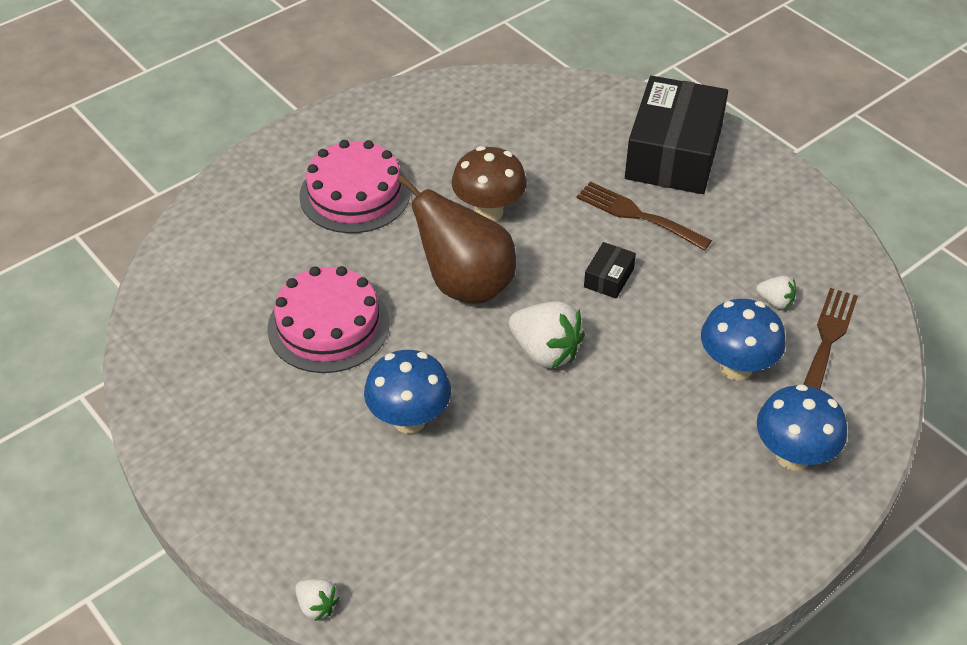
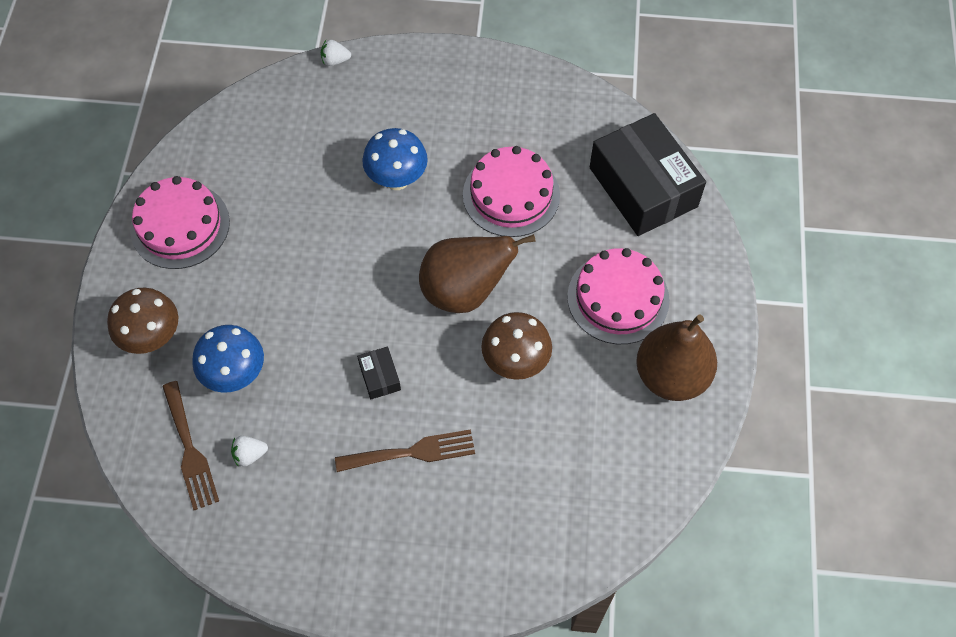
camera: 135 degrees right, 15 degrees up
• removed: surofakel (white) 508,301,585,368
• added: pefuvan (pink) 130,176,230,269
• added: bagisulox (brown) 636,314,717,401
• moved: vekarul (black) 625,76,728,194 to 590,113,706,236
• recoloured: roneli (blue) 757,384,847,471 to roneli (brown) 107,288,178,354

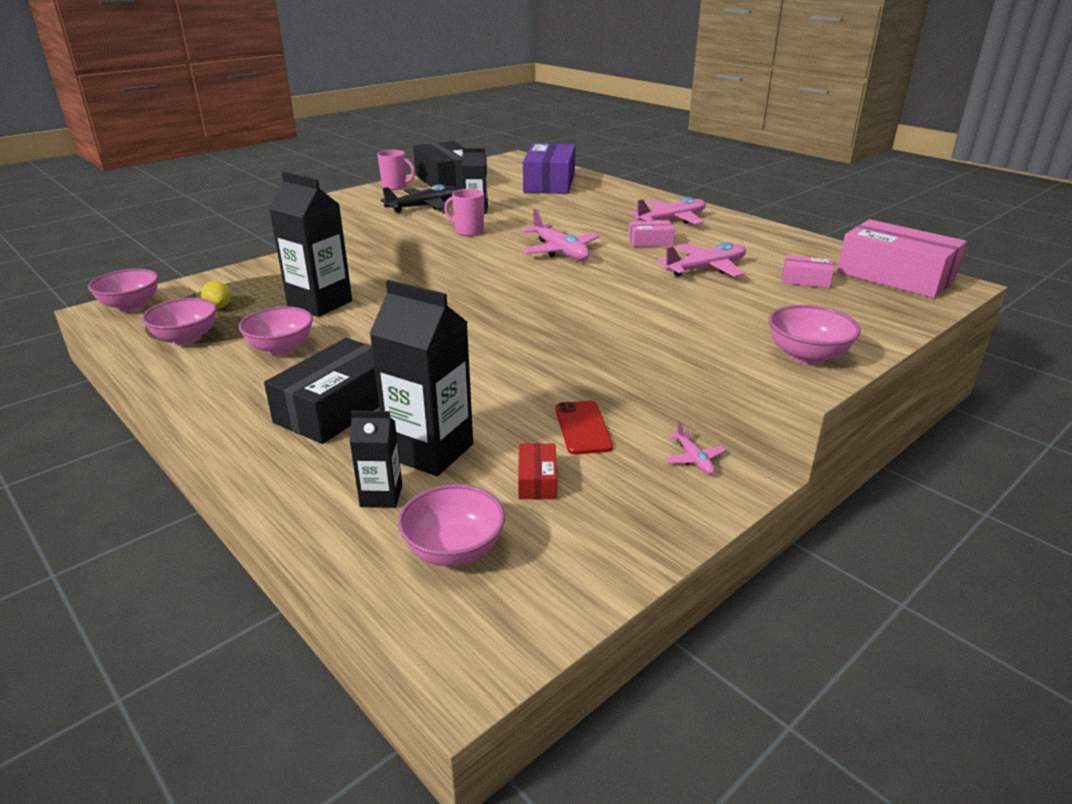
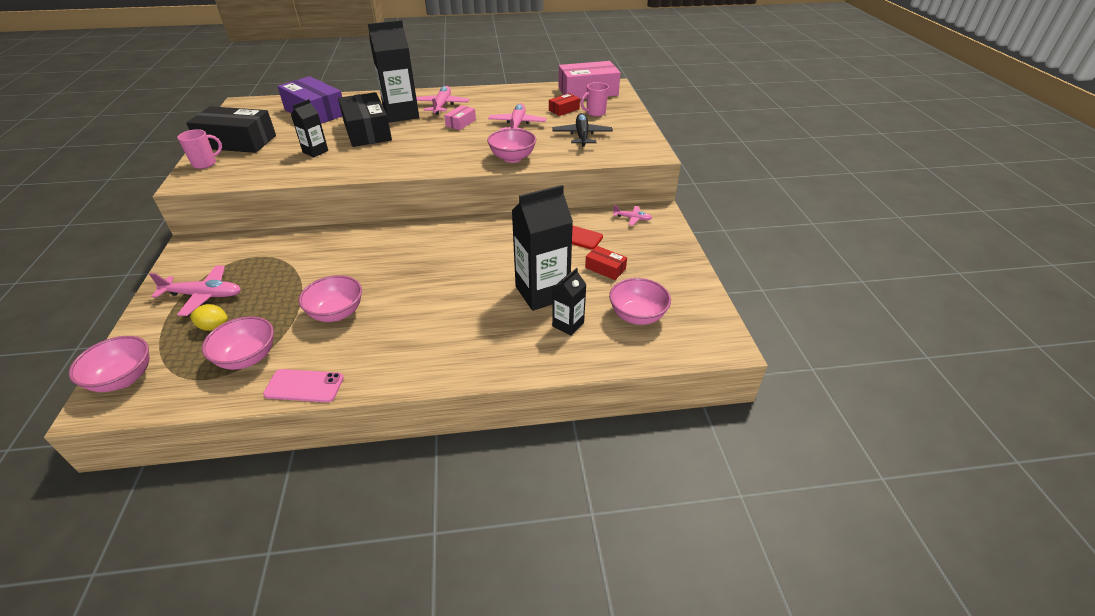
camera: 55 degrees left, 10 degrees up
• added: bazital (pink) 263,369,344,402
• moved: vekarul (black) 264,338,379,444 to 338,92,392,147
• moved: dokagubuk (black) 269,172,352,317 to 368,20,419,123
• moved: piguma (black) 381,185,458,213 to 553,113,613,147
• moved: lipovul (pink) 444,189,484,236 to 581,82,609,116
• moved: piguma (pink) 521,209,600,260 to 149,265,241,316
• moved: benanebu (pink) 769,305,861,364 to 487,129,536,163
• recoloured: vekarul (pink) 782,255,834,288 to vekarul (red) 549,93,580,116

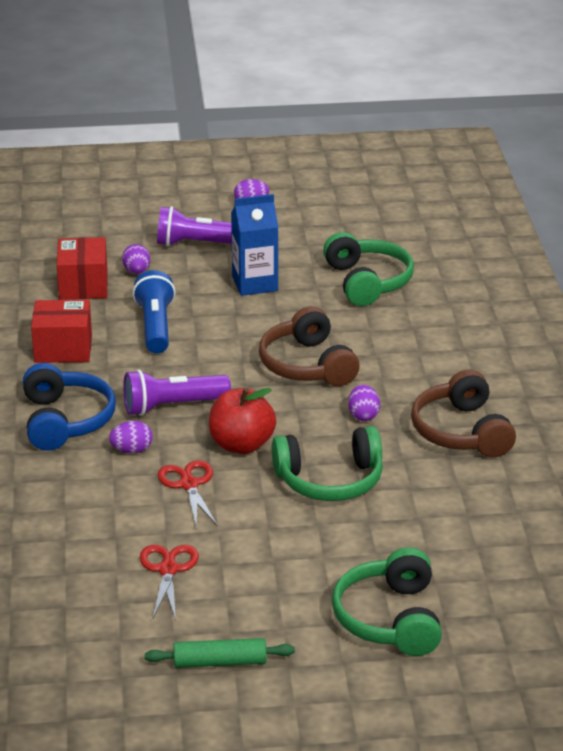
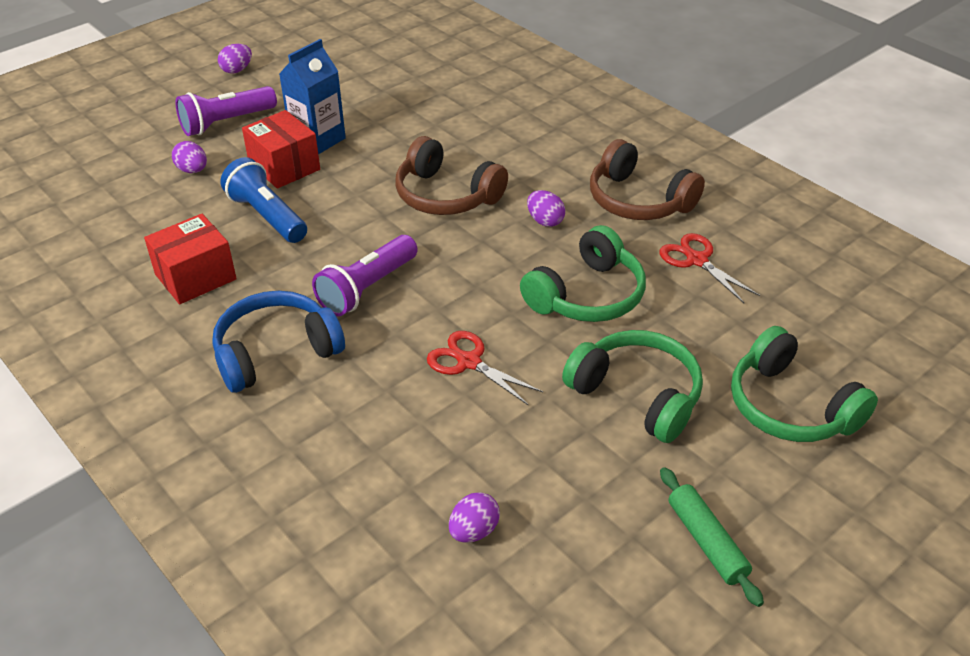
camera: 35 degrees left, 10 degrees up
• removed: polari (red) 209,388,276,454
• moved: vekarul (red) 57,237,108,300 to 242,110,320,188
• moved: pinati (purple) 109,421,153,453 to 449,492,500,543
• moved: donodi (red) 140,545,199,620 to 659,233,760,303
• moved: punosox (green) 323,232,414,306 to 562,330,703,443
• turned: punosox (blue) 23,363,116,451 = 212,291,345,393 75 degrees counterclockwise
• turned: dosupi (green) 145,638,295,668 = 660,467,764,607 75 degrees counterclockwise

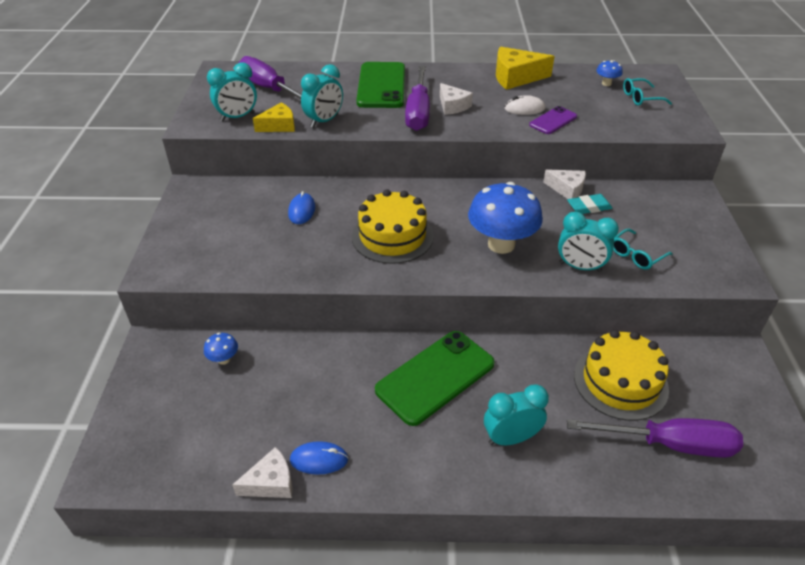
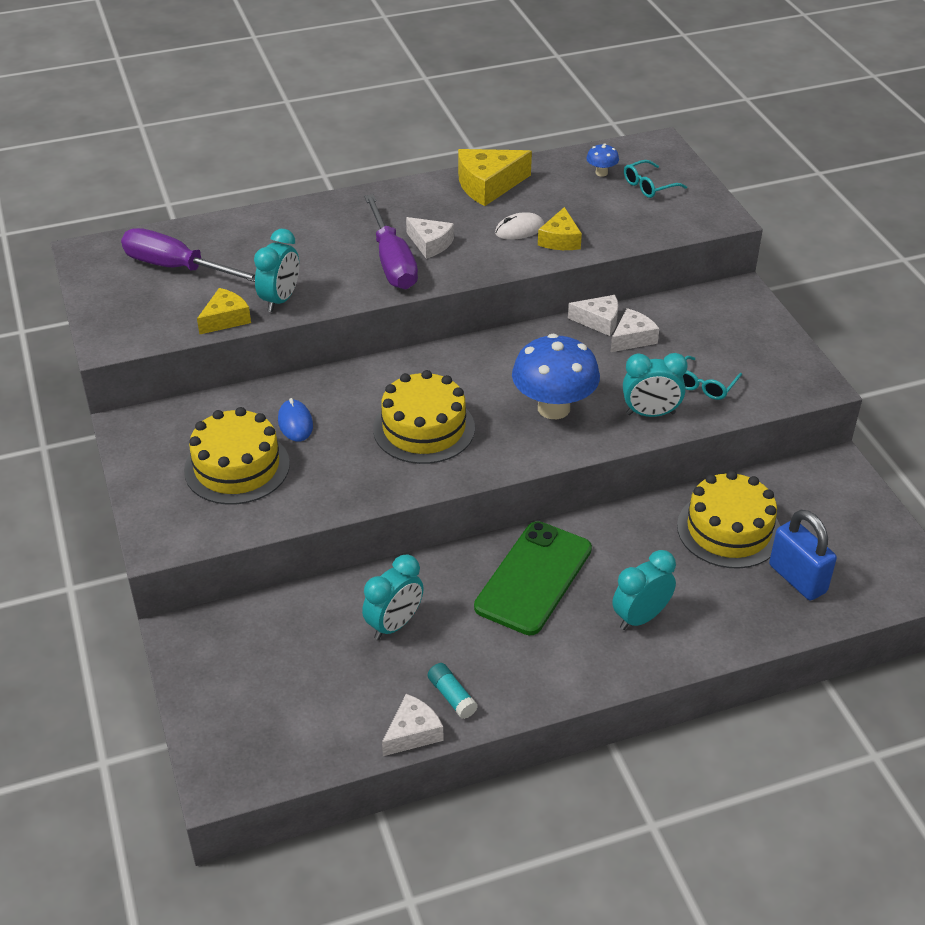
camera: 20 degrees left, 0 degrees up
• removed: roneli (blue) 204,333,238,365
• removed: bazital (green) 356,62,405,108
• added: pefuvan (yellow) 184,407,290,505
• moved: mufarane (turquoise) 207,62,257,121 to 362,555,423,640
• replaced: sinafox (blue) 290,441,348,475 to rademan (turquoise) 428,663,478,719
• replaced: bazital (purple) 529,106,577,134 to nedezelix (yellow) 538,207,582,250
• replaced: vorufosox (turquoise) 567,194,613,214 to nedezelix (white) 611,308,659,352
• replaced: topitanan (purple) 567,418,743,458 to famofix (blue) 769,510,837,600

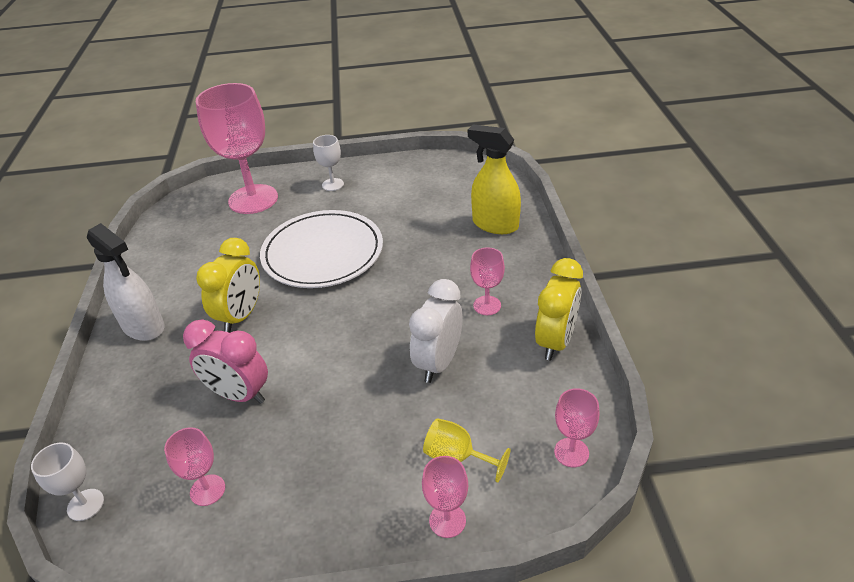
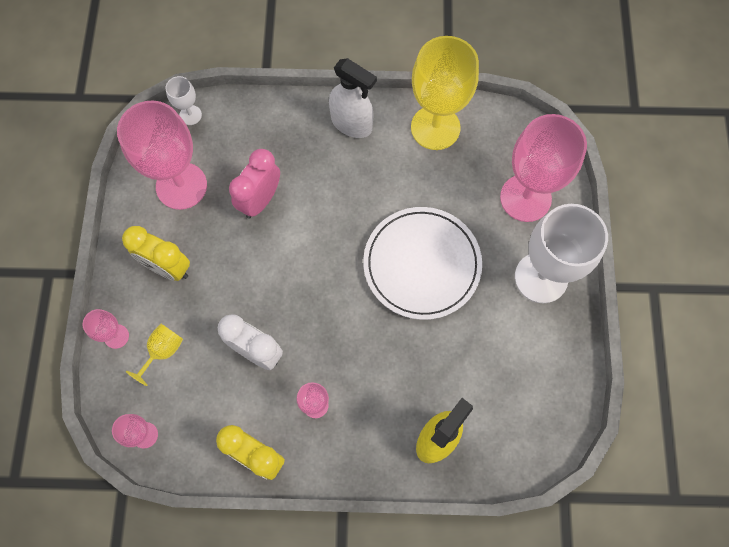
camera: 95 degrees right, 30 degrees up
• added: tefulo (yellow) 411,36,479,150
• moved: mufarane (yellow) 196,238,260,333 to 122,226,190,281
• turned: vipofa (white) 87,223,165,341 = 329,58,377,138 105 degrees counterclockwise
• resized: tefulo (pink) 164,427,225,506 = 117,100,207,210 x2.20
• resized: tefulo (white) 313,135,344,191 = 515,204,608,303 x2.20

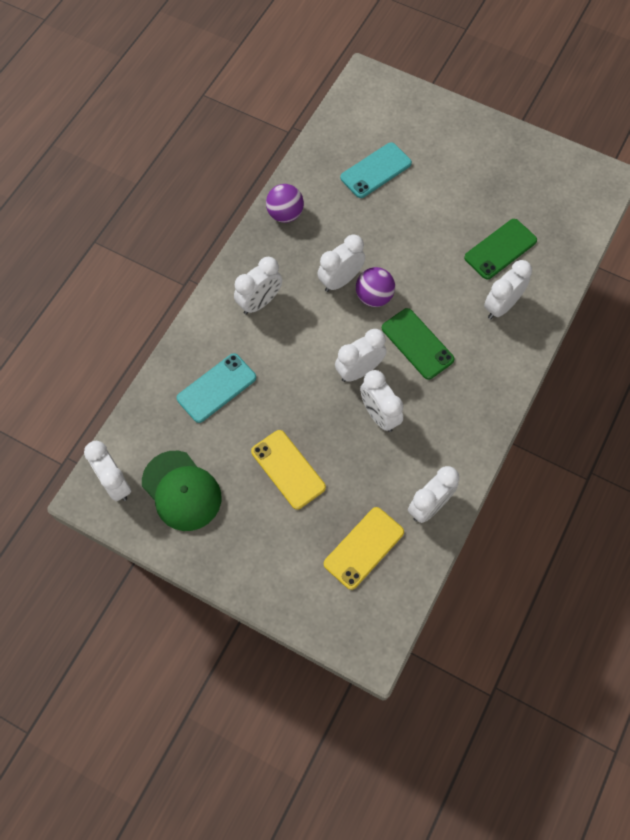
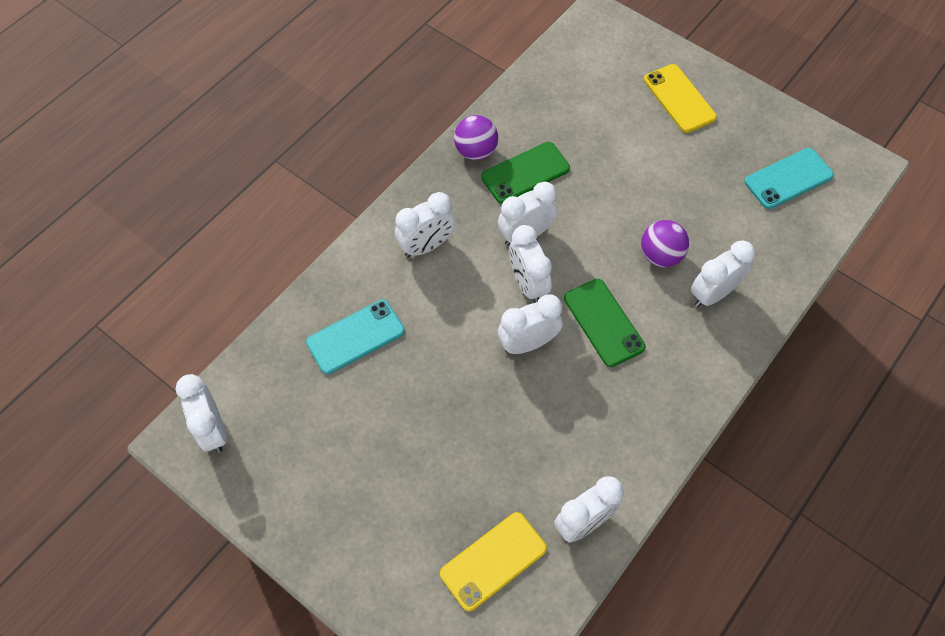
camera: 10 degrees right, 5 degrees down
• removed: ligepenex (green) 142,451,221,531
• moved: bazital (yellow) 251,430,326,510 to 644,64,717,133
• moved: bazital (turquoise) 340,142,412,198 to 744,148,834,209
• moved: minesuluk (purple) 356,267,395,307 to 641,220,689,267
• moved: mufarane (white) 360,370,403,432 to 509,225,552,303
• moved: bazital (green) 464,219,537,279 to 481,142,570,203

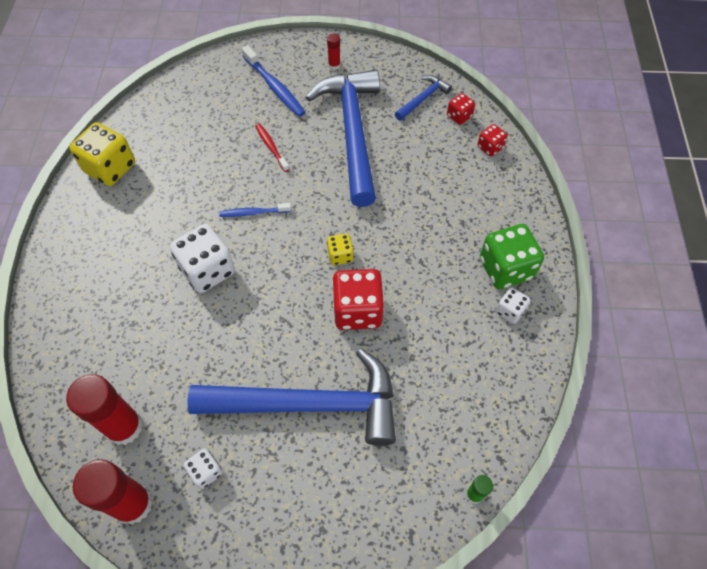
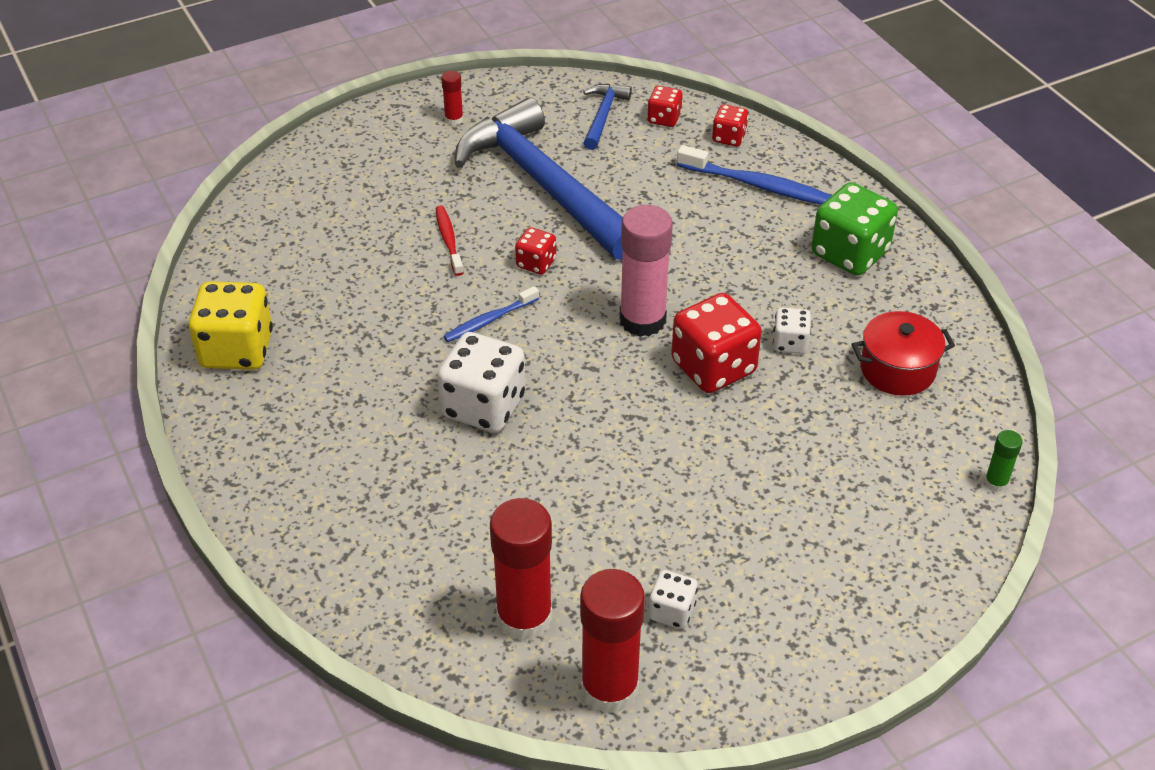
camera: 30 degrees left, 15 degrees down
• removed: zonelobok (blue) 187,348,396,446
• added: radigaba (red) 515,227,556,275
• added: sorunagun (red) 852,311,955,396
• moved: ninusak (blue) 242,45,305,117 to 677,145,832,205
• moved: radigaba (white) 496,287,530,324 to 773,307,811,354
• replaced: radigaba (yellow) 327,233,354,265 to rademan (pink) 619,205,673,337
• turned: ninusak (red) 255,123,289,172 = 435,205,464,276 45 degrees clockwise

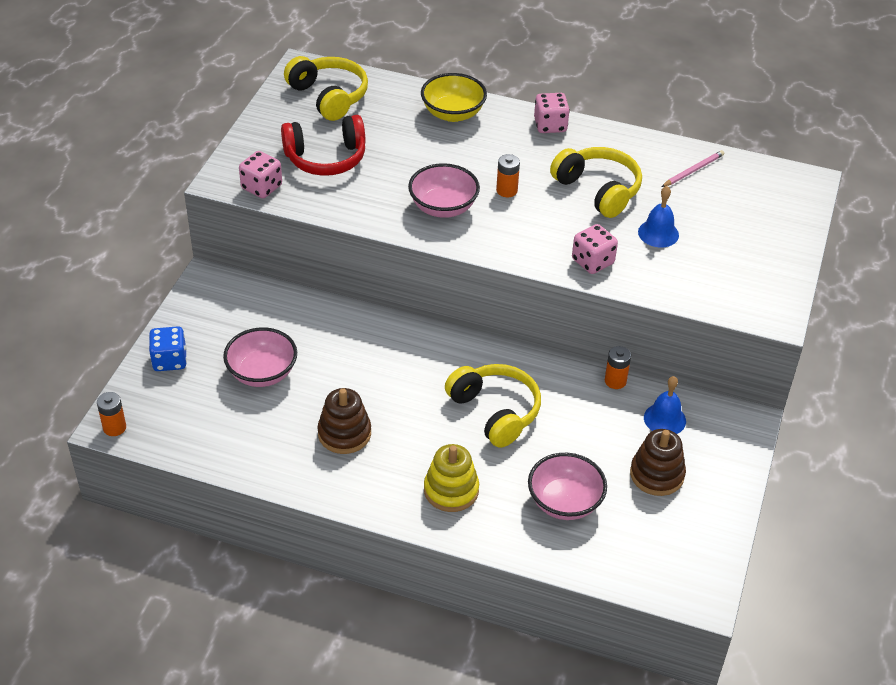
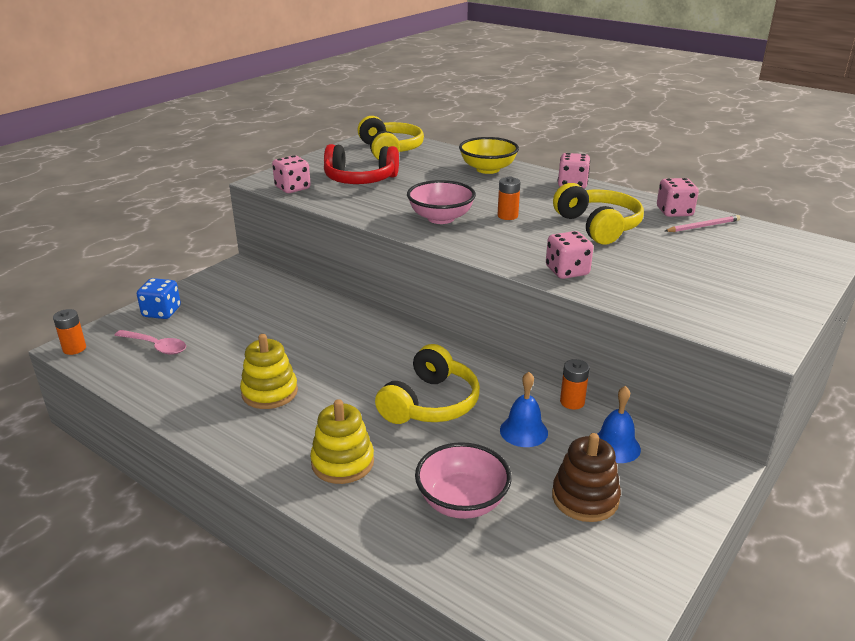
camera: 20 degrees right, 15 degrees down
• removed: benanebu (pink) 223,327,297,387
• added: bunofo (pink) 114,330,186,355
• added: radigaba (pink) 657,178,699,217
• moved: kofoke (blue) 638,186,679,247 to 500,372,548,447
• recoloured: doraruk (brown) 317,388,371,454 to doraruk (yellow) 240,334,298,409
• turned: punosox (yellow) 445,364,541,448 = 375,344,480,424 45 degrees clockwise

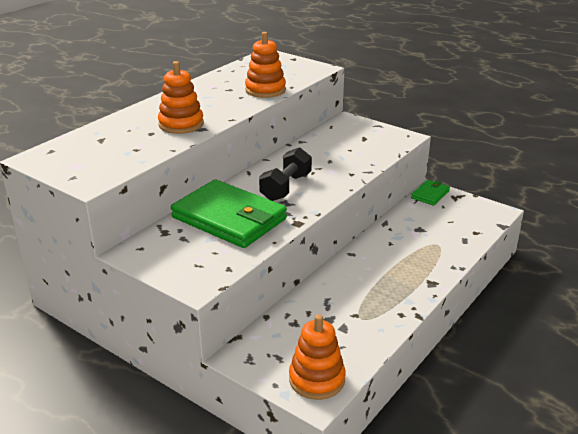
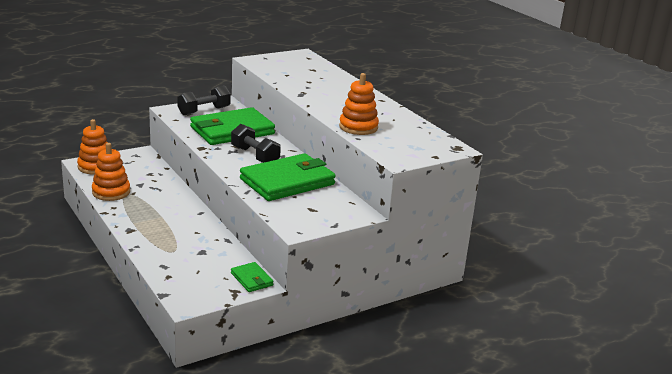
camera: 110 degrees right, 5 degrees down
• added: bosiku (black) 177,85,231,115
• added: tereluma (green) 240,153,336,201
• moved: doraruk (orange) 158,61,204,134 to 92,143,130,201

